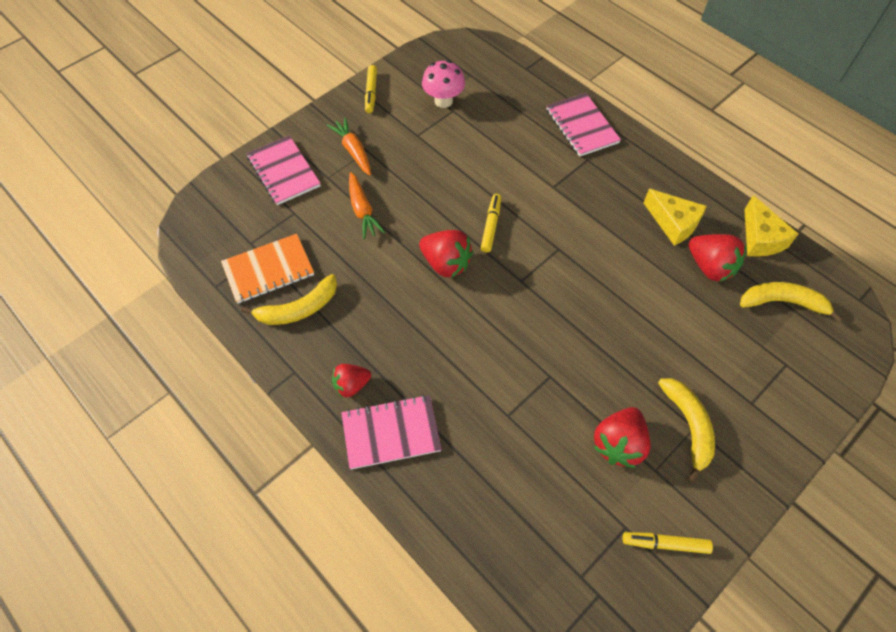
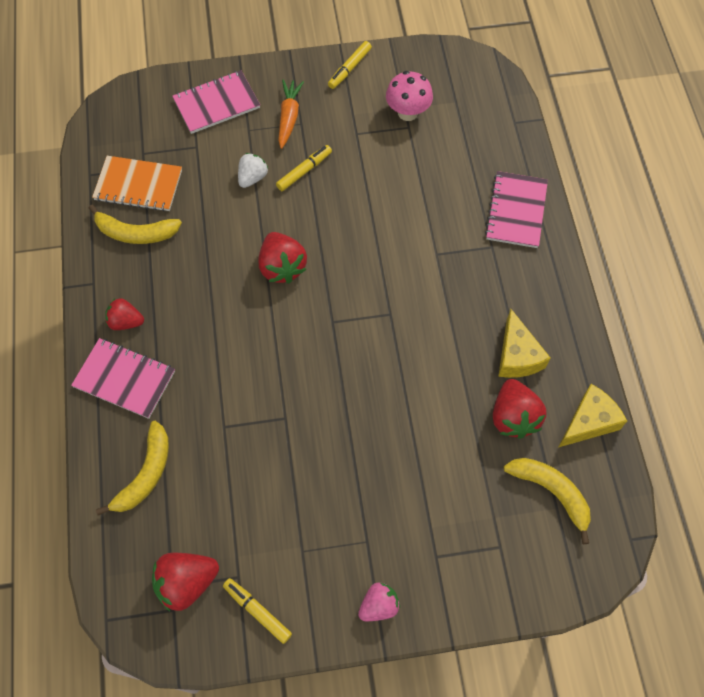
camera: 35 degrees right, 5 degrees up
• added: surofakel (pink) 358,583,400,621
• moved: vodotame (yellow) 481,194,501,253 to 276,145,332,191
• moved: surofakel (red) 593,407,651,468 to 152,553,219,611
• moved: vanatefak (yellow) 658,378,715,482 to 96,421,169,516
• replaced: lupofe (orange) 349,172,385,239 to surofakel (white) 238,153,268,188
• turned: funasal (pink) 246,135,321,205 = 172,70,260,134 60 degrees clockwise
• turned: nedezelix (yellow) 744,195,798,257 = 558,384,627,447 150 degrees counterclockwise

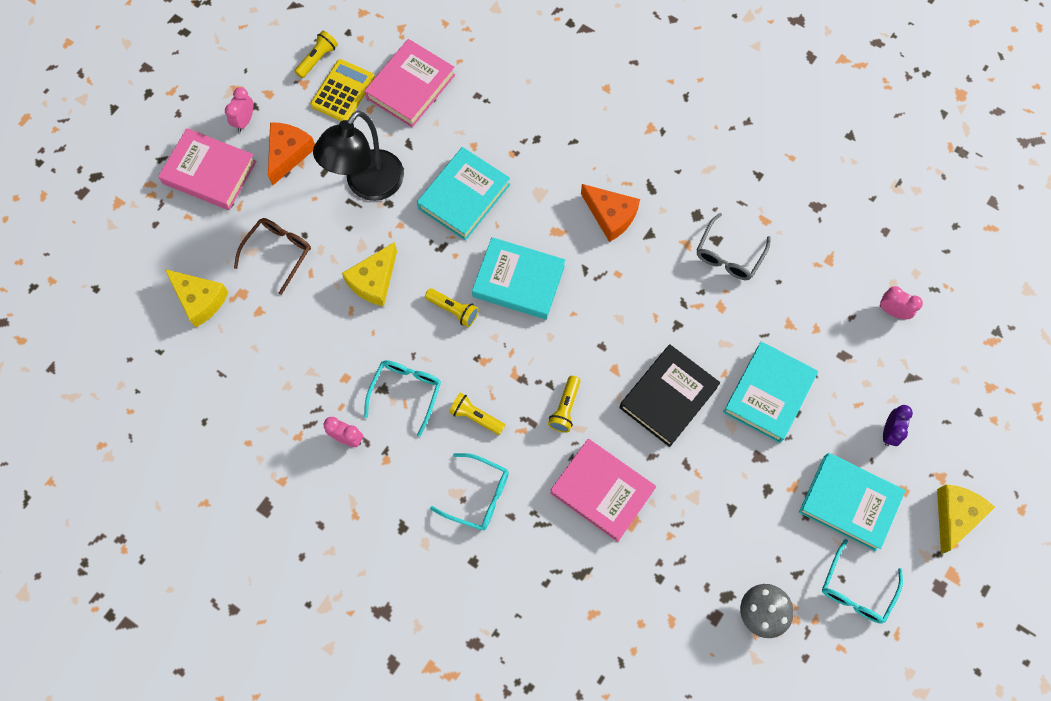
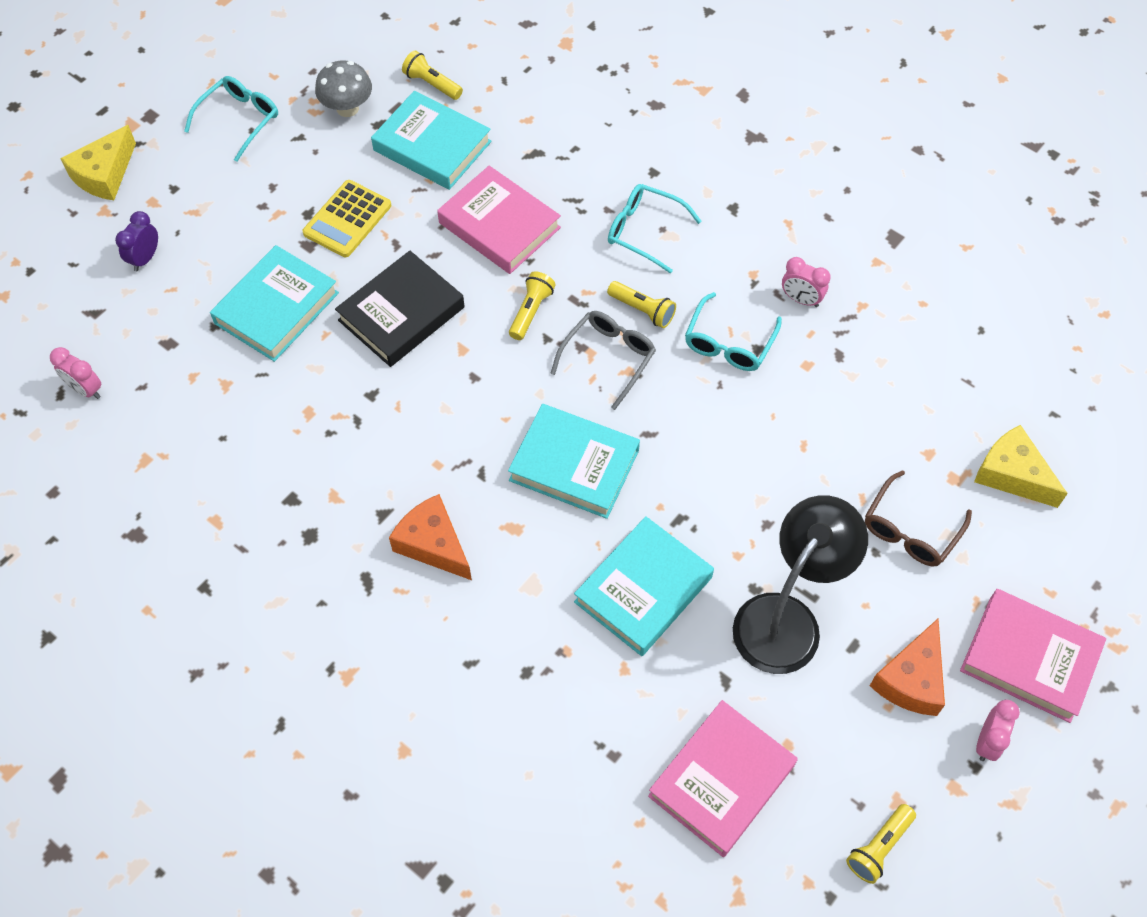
camera: 175 degrees left, 10 degrees down
• removed: nedezelix (yellow) 342,242,397,306
• moved: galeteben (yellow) 310,59,375,121 to 303,180,391,257
• moved: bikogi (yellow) 425,288,479,327 to 402,51,463,100
• moved: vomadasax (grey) 697,213,771,280 to 550,311,656,410
• moved: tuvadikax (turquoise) 799,453,905,551 to 371,91,491,190

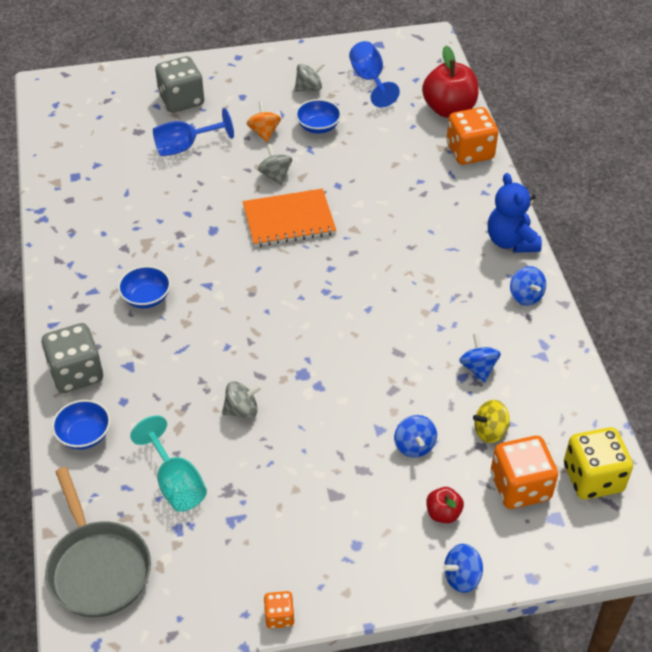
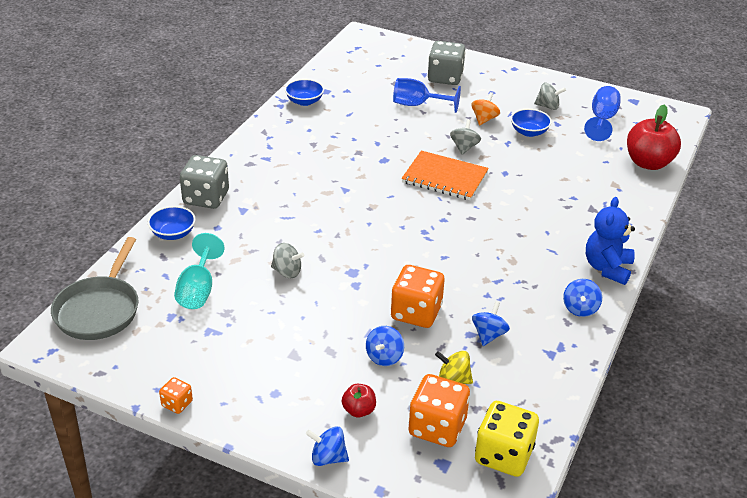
camera: 35 degrees right, 10 degrees down
• moved: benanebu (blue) 118,266,171,308 to 285,79,324,106
• moved: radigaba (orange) 447,107,498,165 to 391,265,445,328

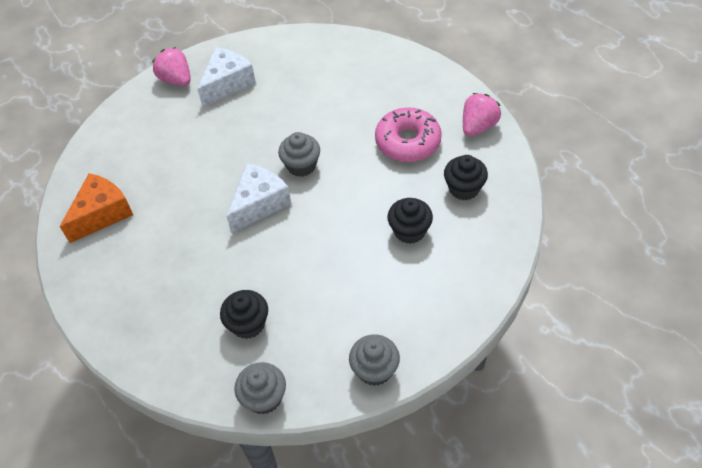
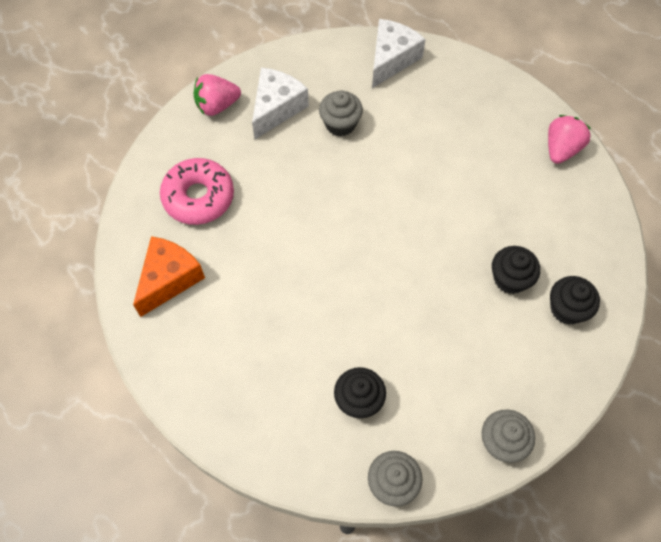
camera: 10 degrees left, 10 degrees up
• moved: nedezelix (white) 226,163,291,233 to 372,19,426,88
• moved: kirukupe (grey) 278,132,320,177 to 319,91,363,136
• moved: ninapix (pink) 375,107,442,162 to 160,158,234,225
• moved: kirukupe (black) 444,155,488,200 to 550,276,600,325
• turned: surofakel (pink) 152,47,191,86 = 194,74,241,116 60 degrees counterclockwise

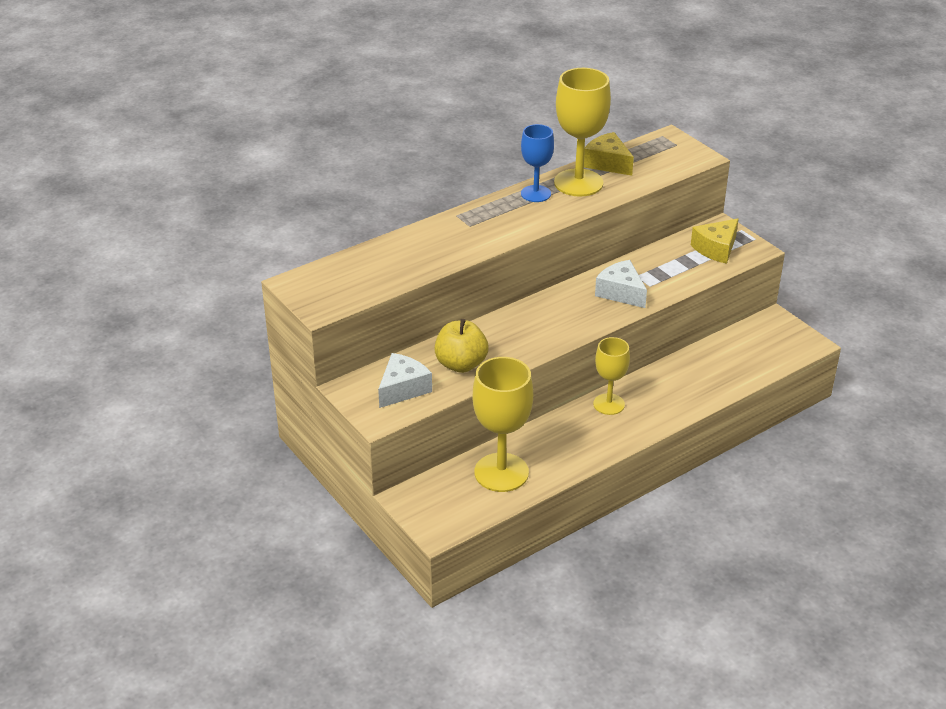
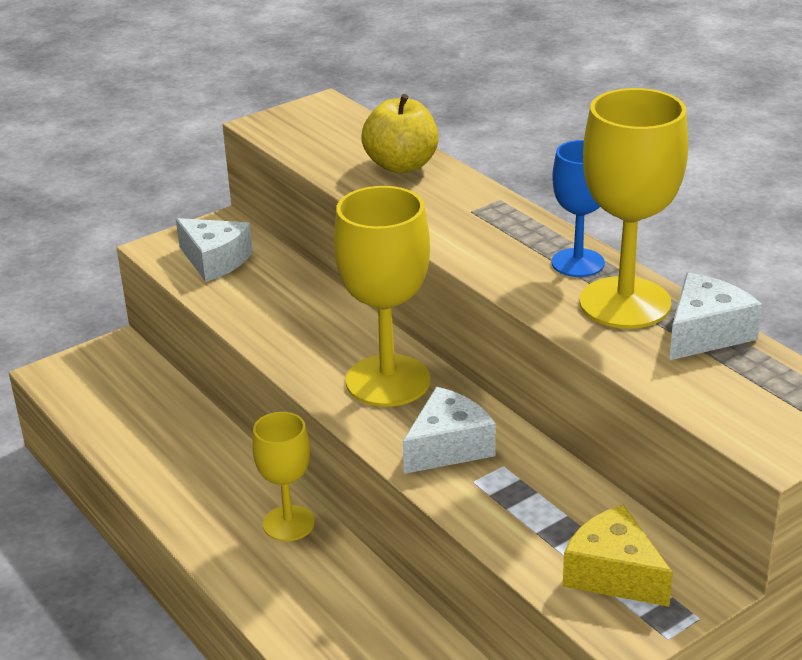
camera: 90 degrees right, 5 degrees down
• moved: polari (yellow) 435,319,488,373 to 361,94,438,173
• moved: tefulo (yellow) 473,357,533,492 to 334,186,430,407
• recoloured: nedezelix (yellow) 584,132,634,176 to nedezelix (white) 669,273,762,360

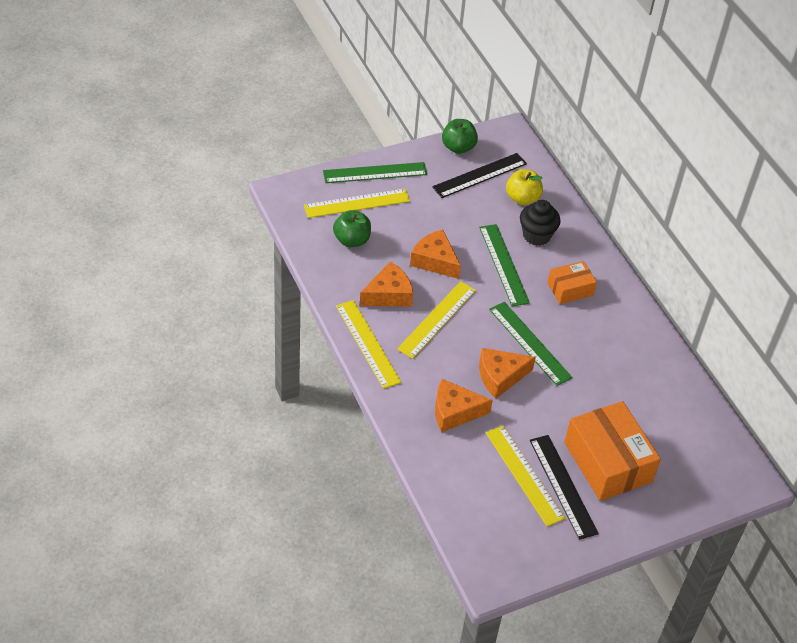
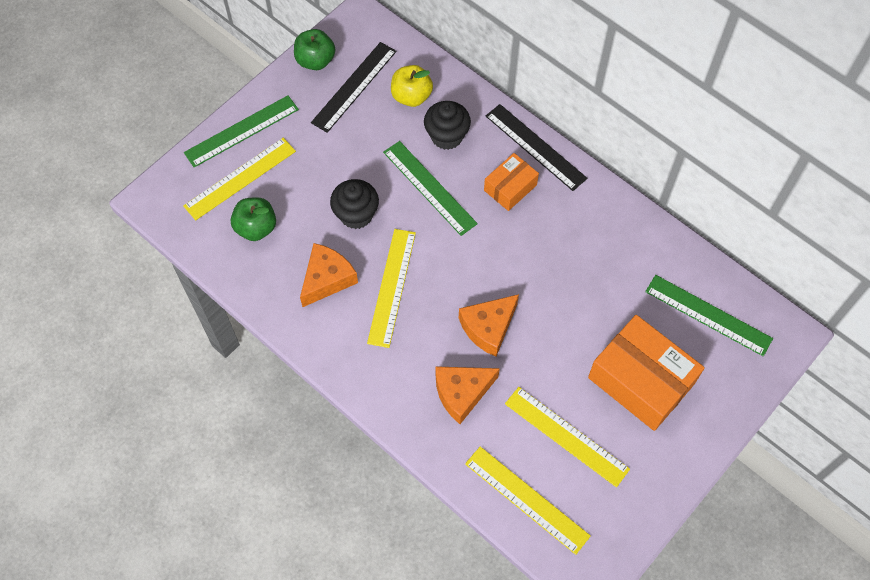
camera: 20 degrees left, 15 degrees up
• moved: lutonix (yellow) 336,300,401,389 to 465,446,591,555
• moved: lutonix (green) 489,302,573,386 to 645,275,773,356
• moved: lutonix (black) 530,435,599,540 to 486,104,587,191
• replaced: nedezelix (orange) 410,229,461,279 to kirukupe (black) 330,179,379,229

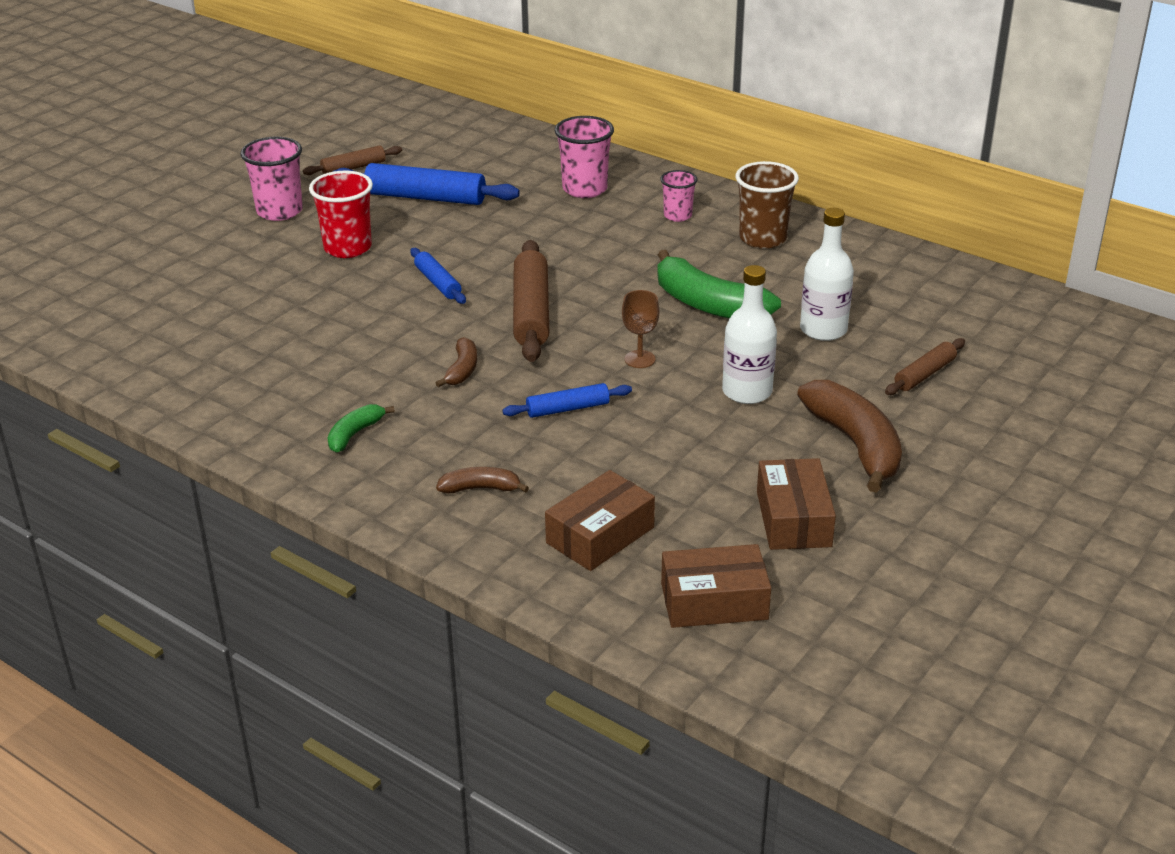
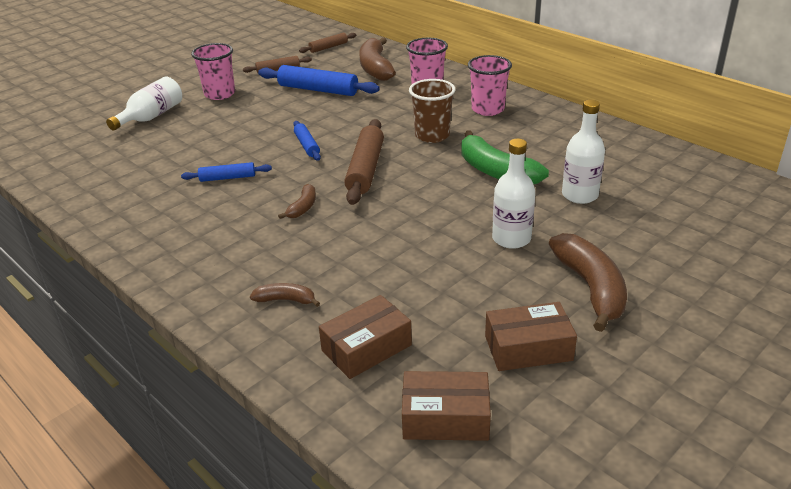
camera: 10 degrees right, 0 degrees up
• removed: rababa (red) 309,171,373,258
• removed: vanatefak (green) 327,404,395,453
• removed: tefulo (brown) 622,290,659,368
• added: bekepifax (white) 106,76,182,130
• added: vanatefak (brown) 359,37,396,81
• moved: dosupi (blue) 502,383,632,418 to 181,162,272,182
• moved: rababa (brown) 735,161,799,249 to 409,79,455,143
• moved: dosupi (brown) 885,338,965,395 to 299,33,356,53
• turned: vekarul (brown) 757,458,836,550 = 485,302,577,371 75 degrees clockwise
• resized: rababa (pink) 660,170,698,222 = 468,55,512,116 x1.64

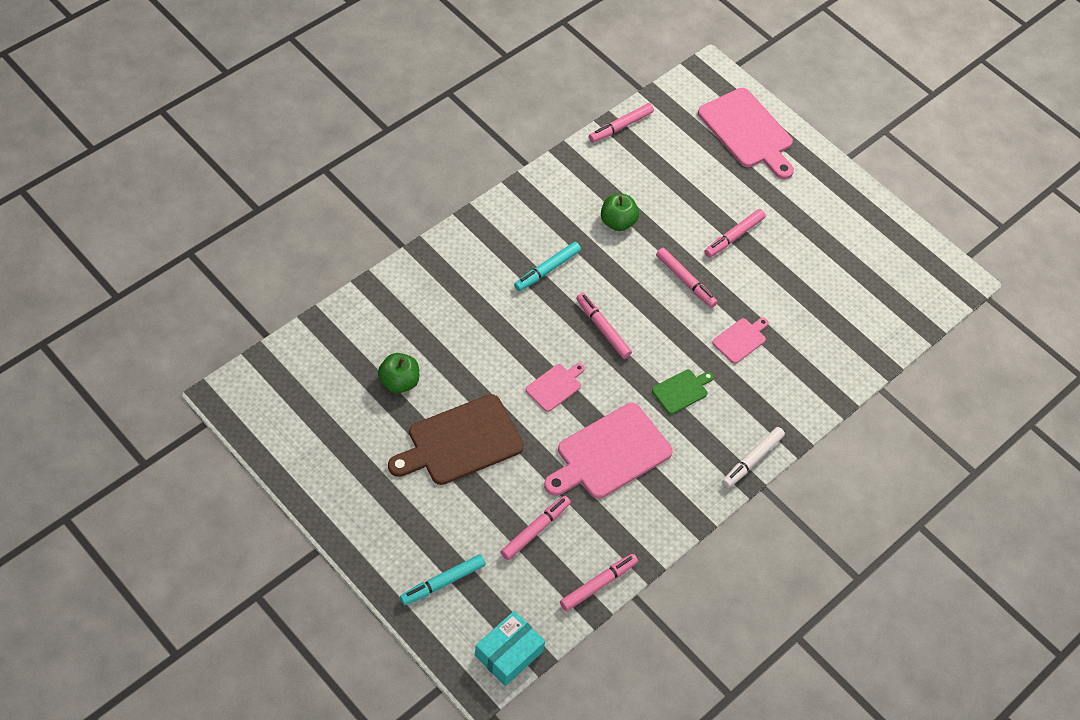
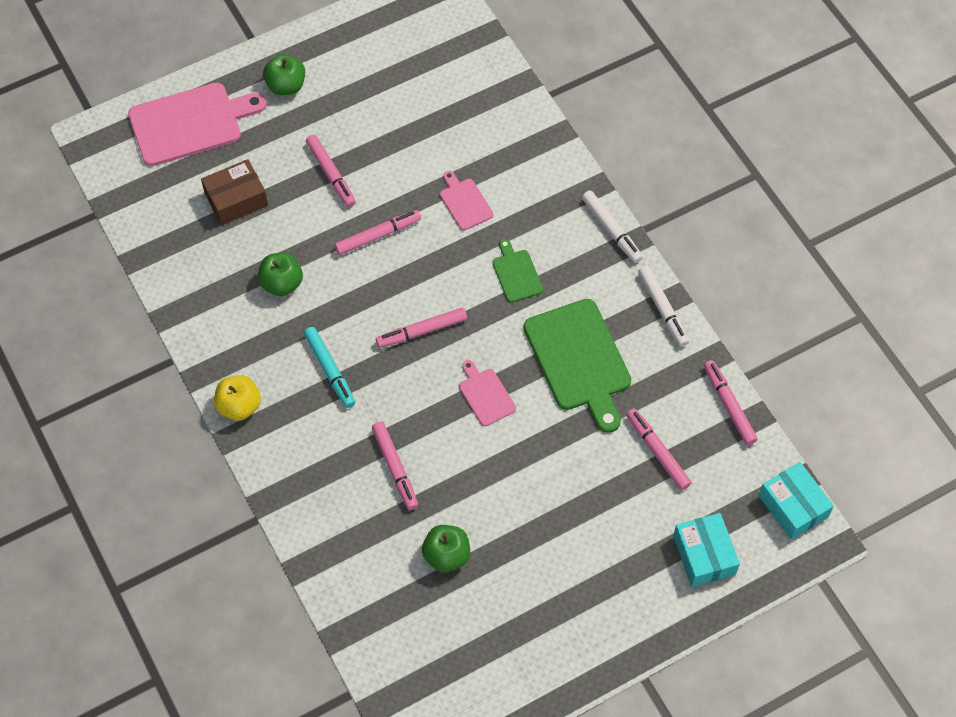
camera: 70 degrees left, 5 degrees up
• removed: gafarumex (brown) 388,394,524,485
• added: vekarul (brown) 201,159,268,225
• added: polari (yellow) 214,375,261,421
• added: polari (green) 263,54,305,96
• added: vodotame (white) 638,266,689,347
• moved: vodotame (pink) 589,103,654,143 to 372,422,418,510
• replaced: vodotame (turquoise) 400,554,486,605 to vekarul (turquoise) 673,513,740,587
• recoloured: gafarumex (pink) 544,403,673,499 to gafarumex (green) 524,299,631,433

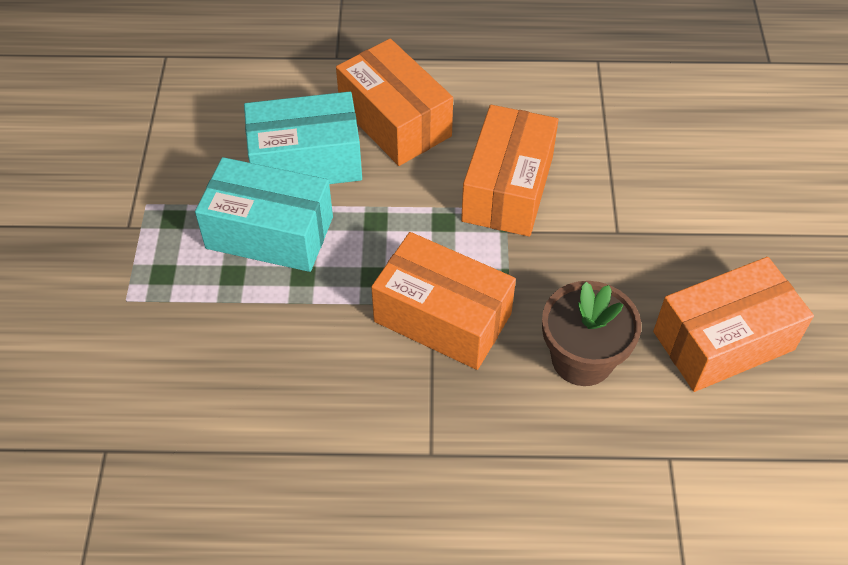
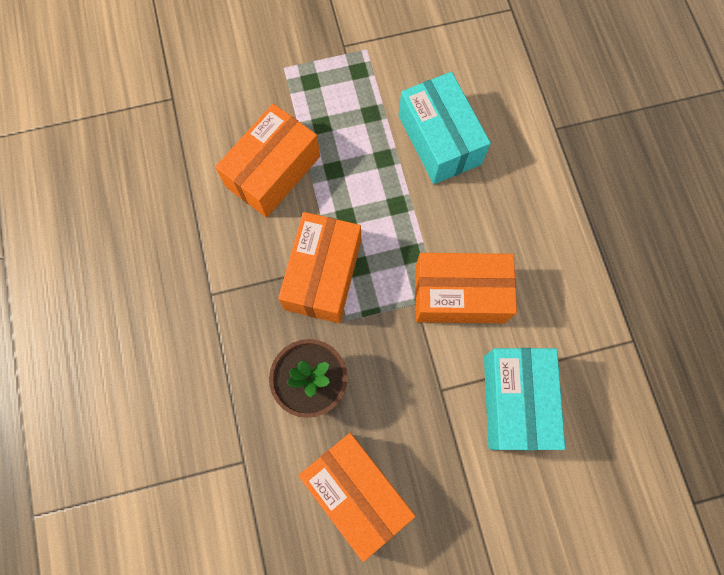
camera: 75 degrees right, 20 degrees up
• moved: vekarul (turquoise) 195,157,333,272 to 484,348,565,451
• moved: vekarul (orange) 336,38,453,166 to 215,104,320,218

